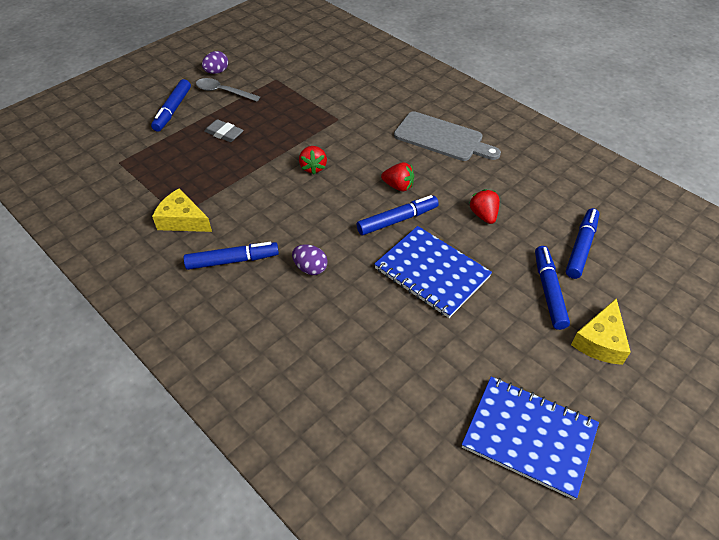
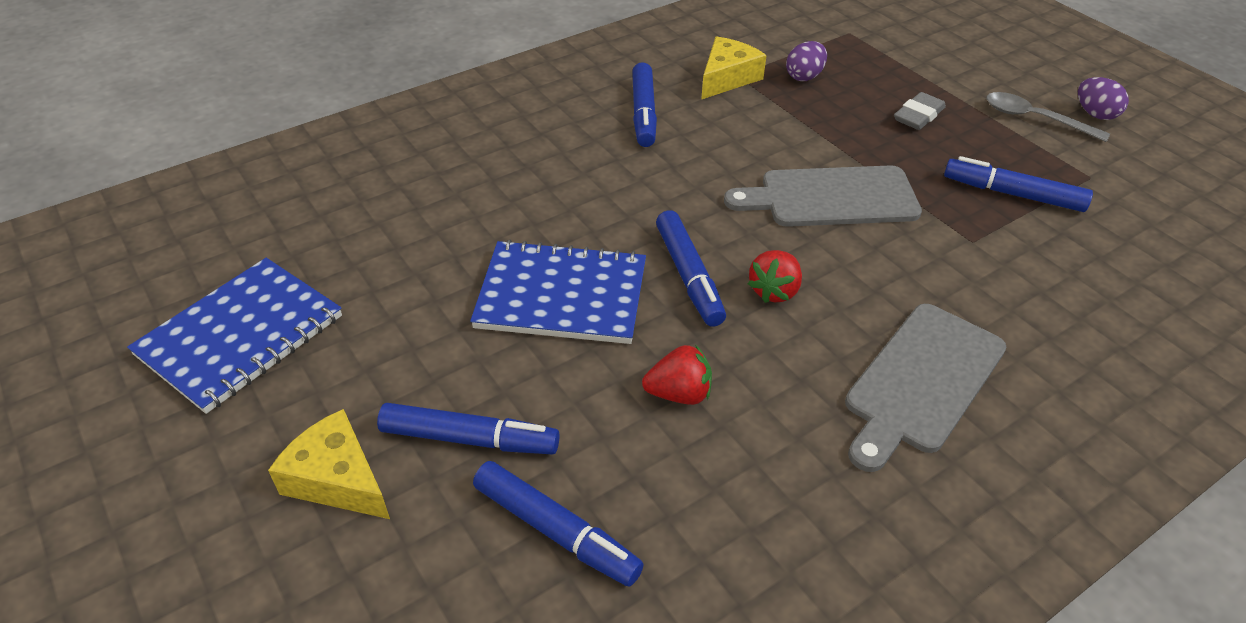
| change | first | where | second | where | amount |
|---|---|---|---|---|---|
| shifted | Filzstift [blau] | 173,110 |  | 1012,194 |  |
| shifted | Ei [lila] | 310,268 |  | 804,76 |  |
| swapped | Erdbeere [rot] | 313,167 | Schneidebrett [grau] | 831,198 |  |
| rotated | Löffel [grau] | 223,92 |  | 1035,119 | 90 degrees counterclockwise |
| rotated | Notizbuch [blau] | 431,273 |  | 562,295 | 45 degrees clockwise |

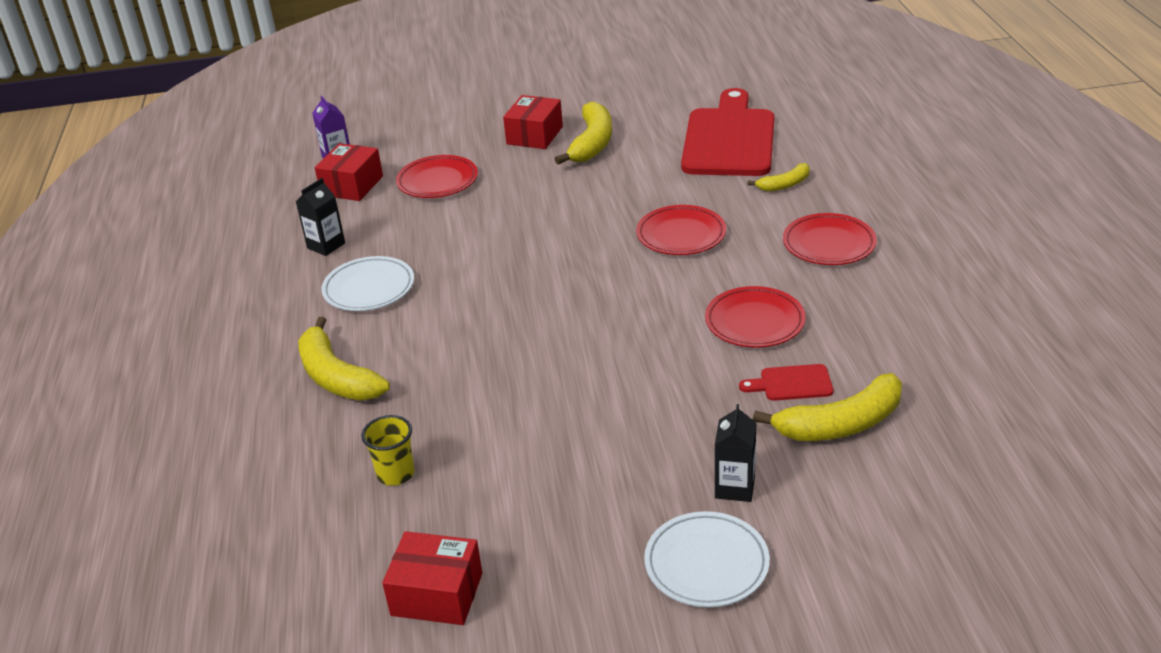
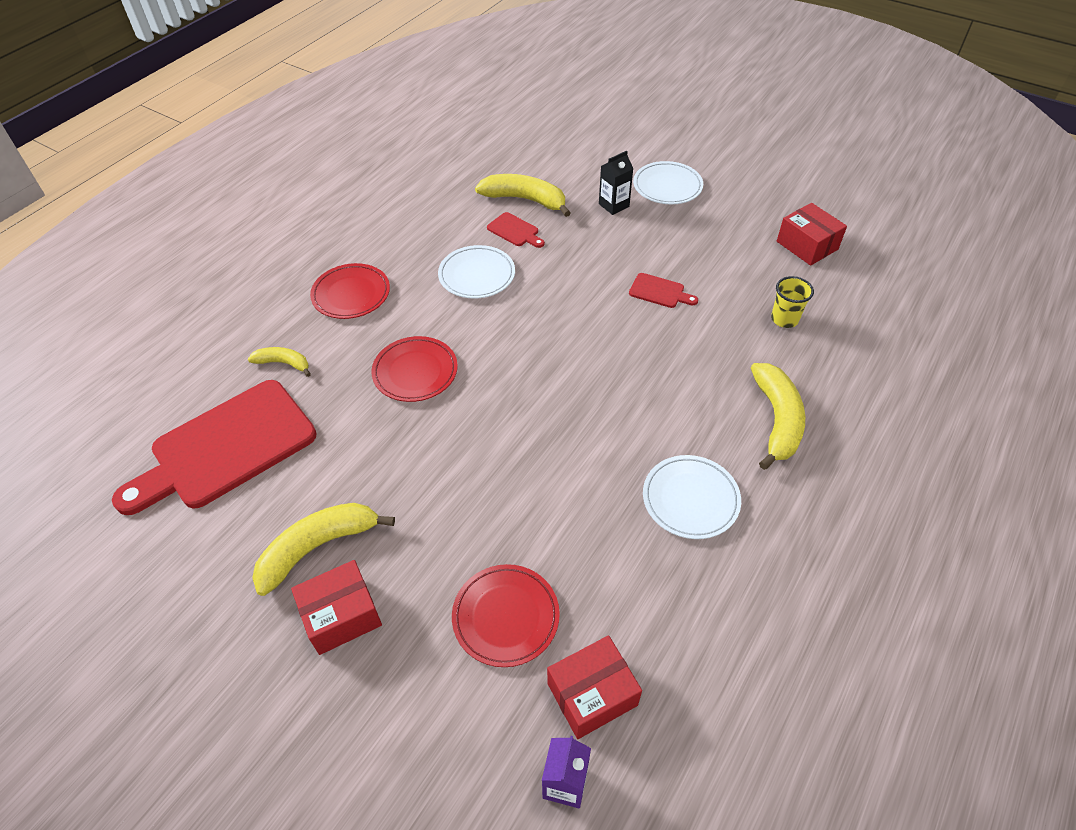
| change | first | where | second | where | amount |
|---|---|---|---|---|---|
| gone | Getränkekarton [schwarz] | 326,246 |  |  |  |
| new |  |  | Schneidebrett [rot] | 659,291 |  |
| repainted | Teller [rot] | 754,322 | Teller [weiß] | 477,275 |  |

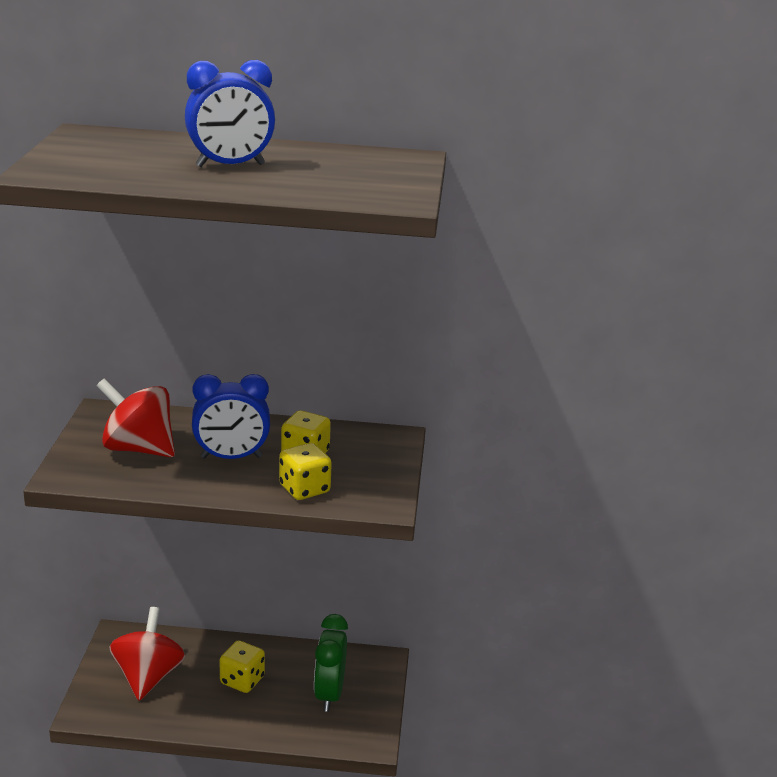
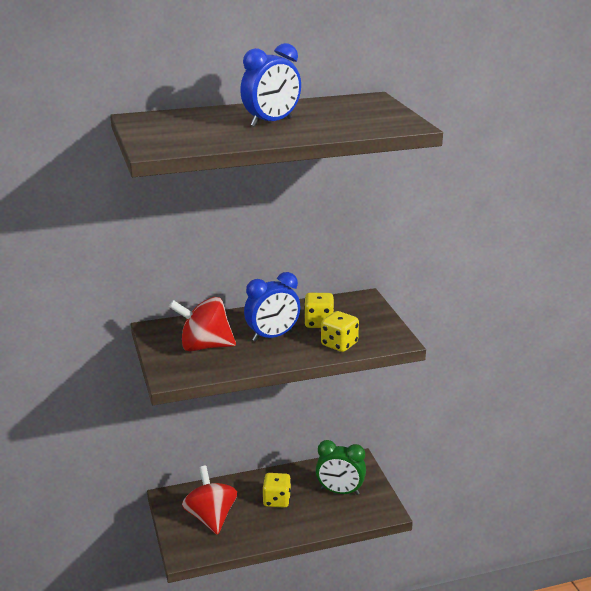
| change | first | where | second | where | amount |
|---|---|---|---|---|---|
| rotated | Wecker [grün] | 329,694 |  | 340,491 | 60 degrees counterclockwise |

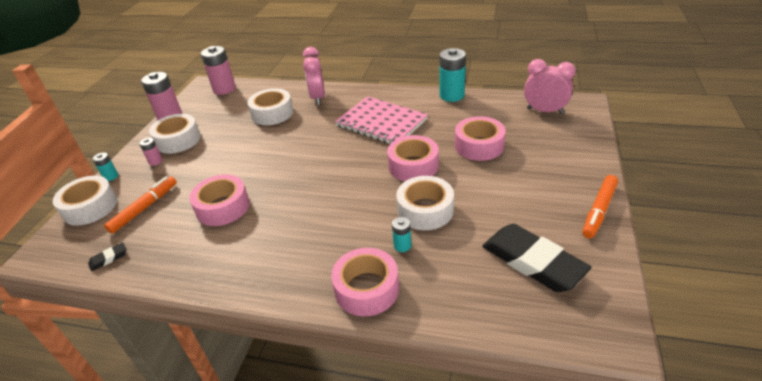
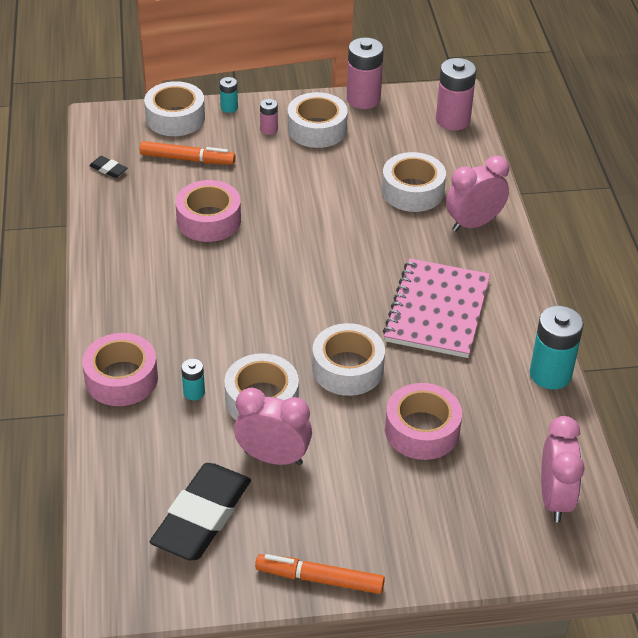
| change | first | where | second | where | amount |
|---|---|---|---|---|---|
| new |  |  | Wecker [rosa] | 273,457 |  |
| repainted | Klebeband [rosa] | 413,166 | Klebeband [weiß] | 347,368 |  |

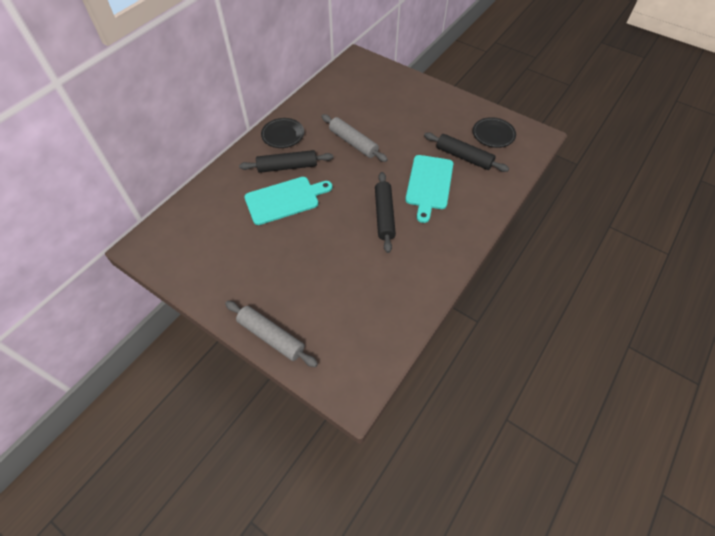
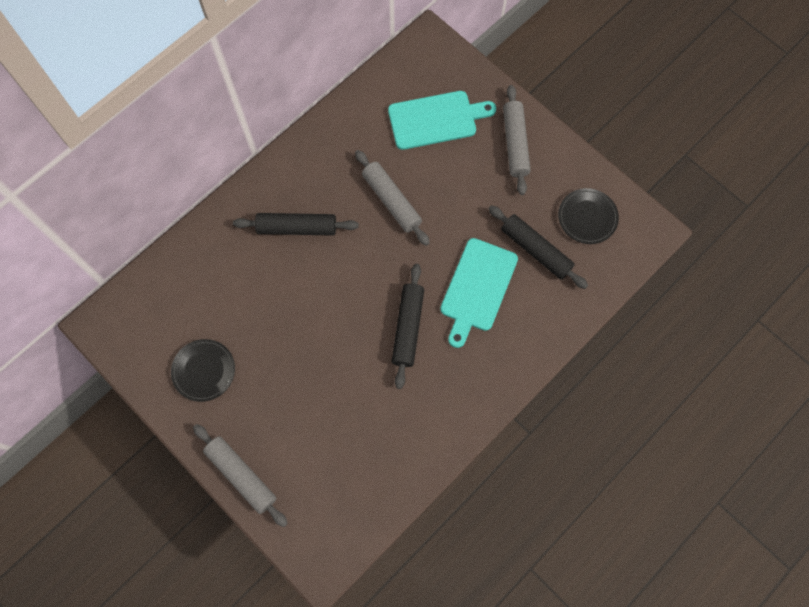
| change | first | where | second | where | amount |
|---|---|---|---|---|---|
| new |  |  | Nudelholz [grau] | 515,143 |  |
| shifted | Schneidebrett [türkis] | 285,200 |  | 436,119 |  |
| shifted | Teller [schwarz] | 283,135 |  | 204,371 |  |

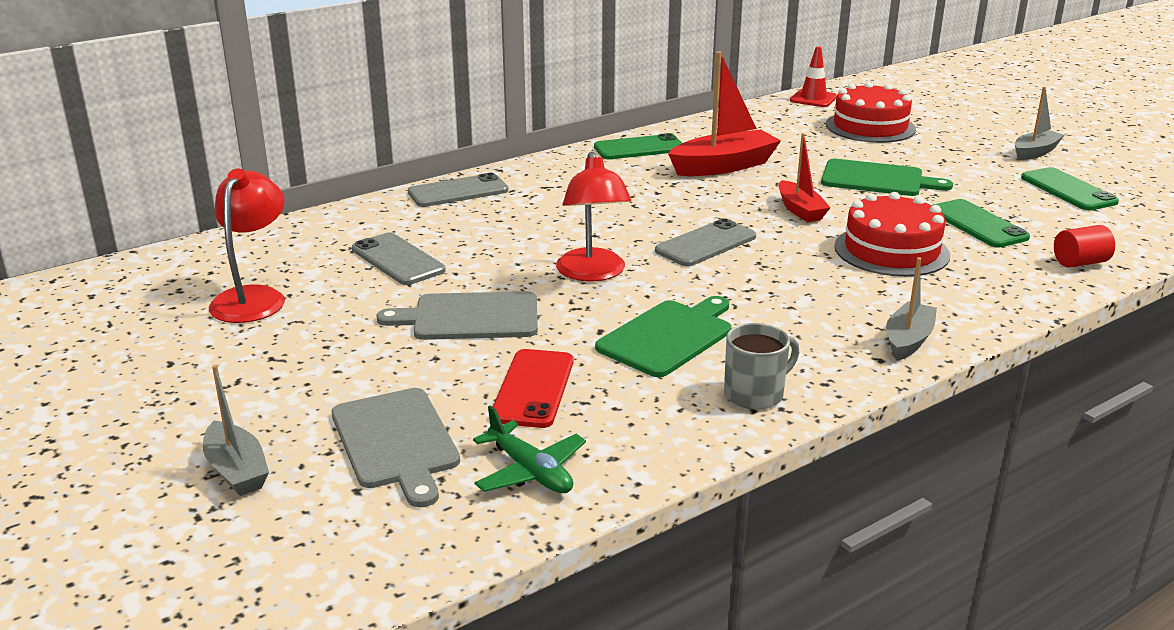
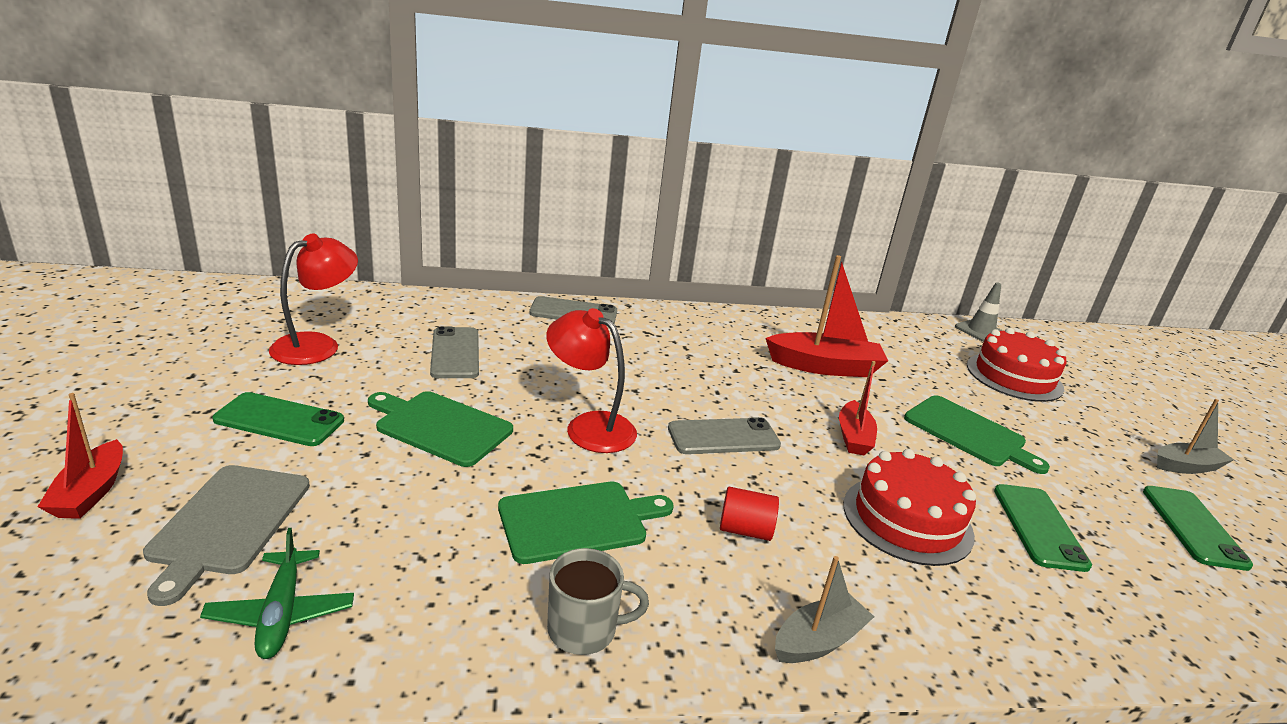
| change | first | where | second | where | amount |
|---|---|---|---|---|---|
| gone | Handy [rot] | 533,389 |  |  |  |
| shifted | Handy [grün] | 639,148 |  | 279,420 |  |
| shifted | Vollzylinder [rot] | 1080,262 |  | 745,530 |  |
| repainted | Boot [grau] | 237,470 | Boot [rot] | 91,492 |  |
| repainted | Schneidebrett [grau] | 470,317 | Schneidebrett [grün] | 440,427 |  |
| repainted | Leitkegel [rot] | 813,99 | Leitkegel [grau] | 980,331 |  |
| rotated | Lampe [rot] | 592,273 |  | 589,426 | 105 degrees clockwise |

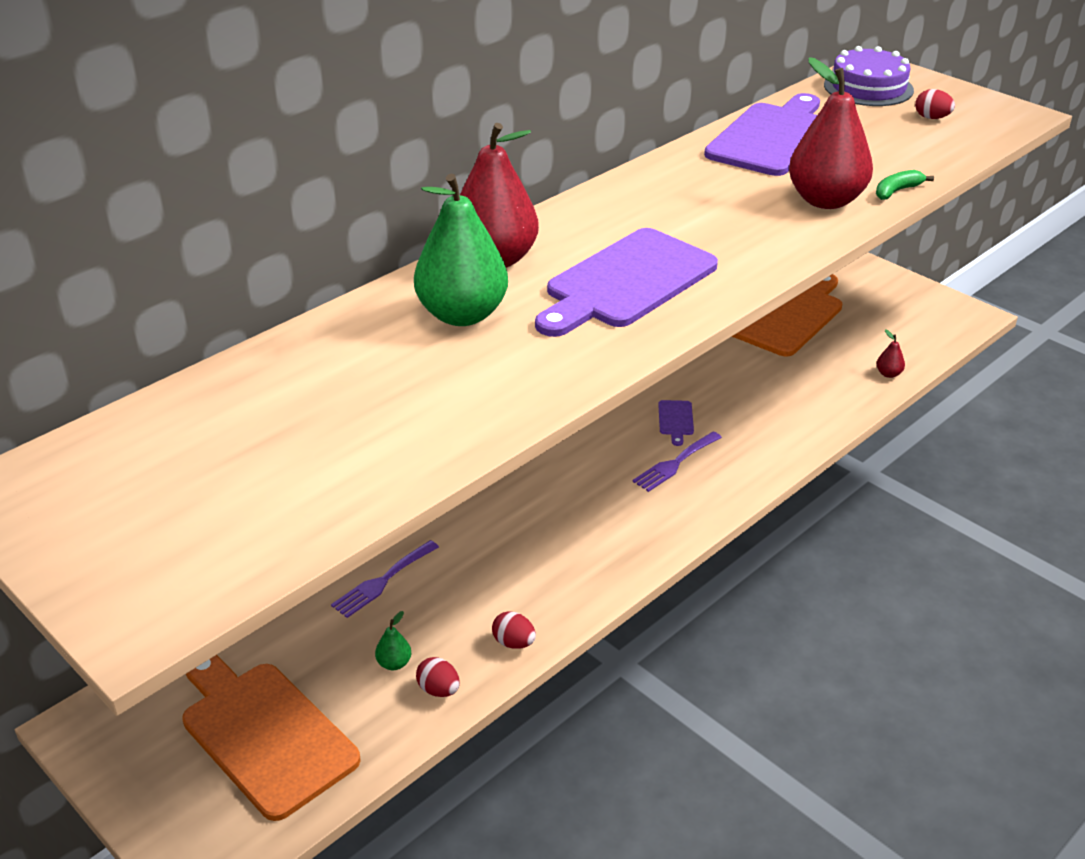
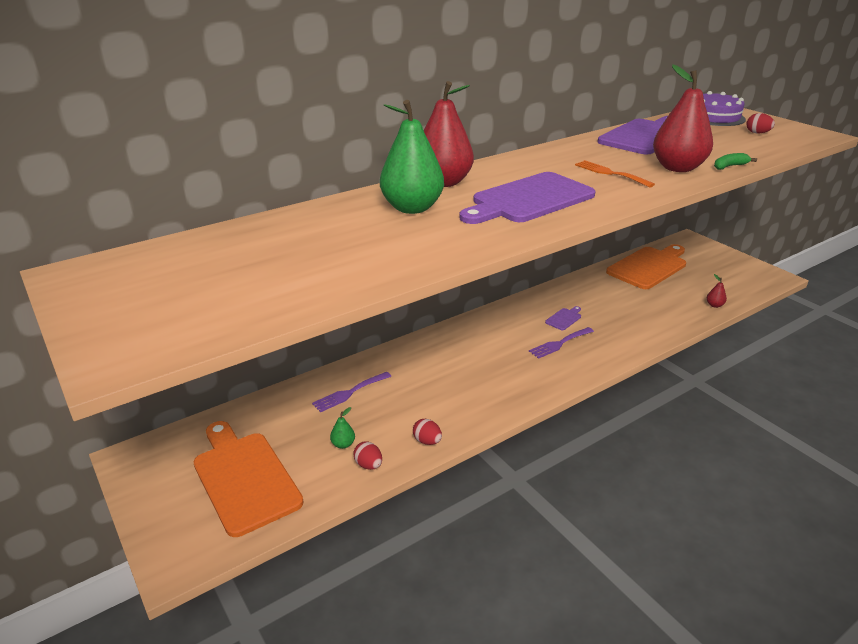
| change | first | where | second | where | amount |
|---|---|---|---|---|---|
| new |  |  | Gabel [orange] | 610,173 |  |
| rotated | Schneidebrett [lila] | 675,420 |  | 564,318 | 150 degrees counterclockwise |

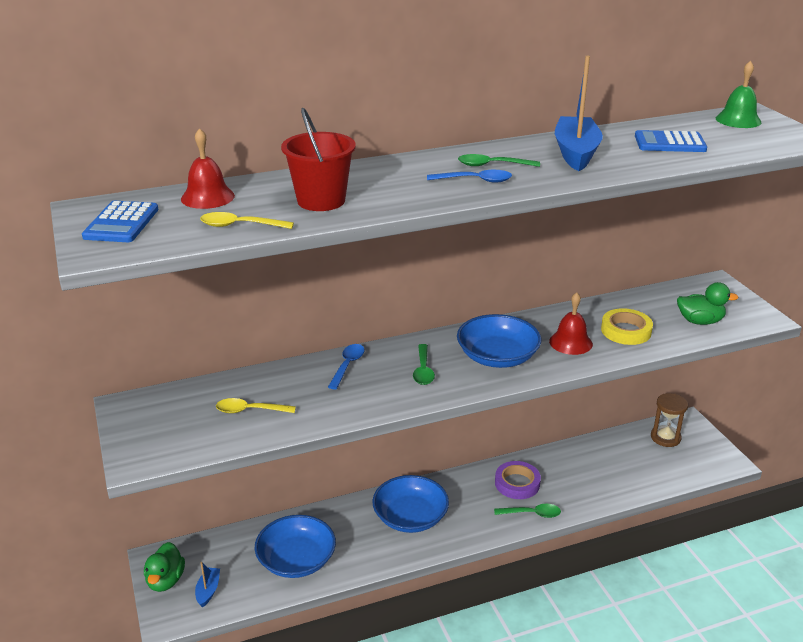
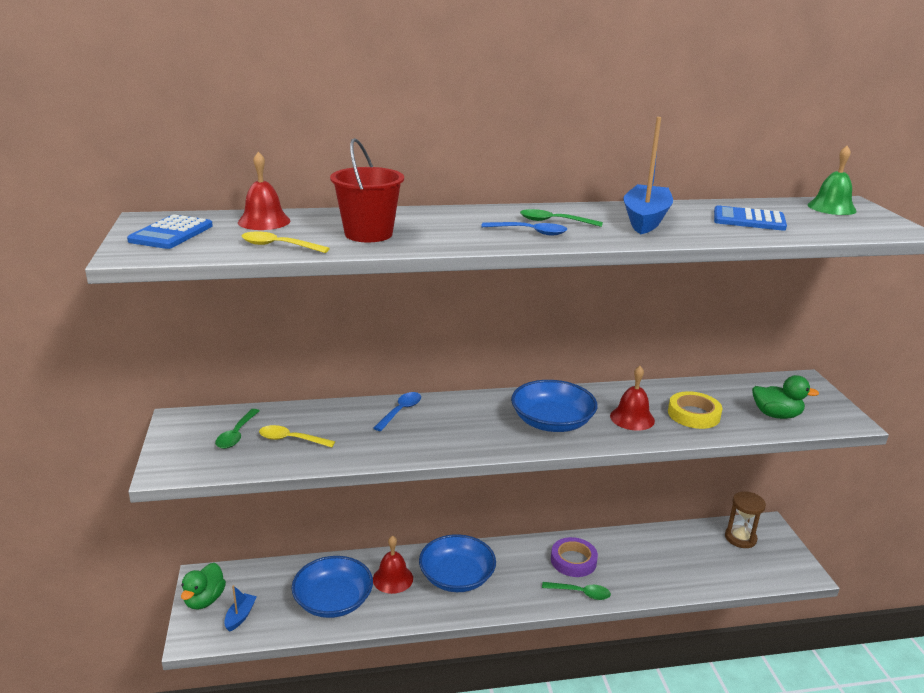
| change | first | where | second | where | amount |
|---|---|---|---|---|---|
| new |  |  | Glocke [rot] | 393,578 |  |
| shifted | Löffel [grün] | 423,370 |  | 236,434 |  |

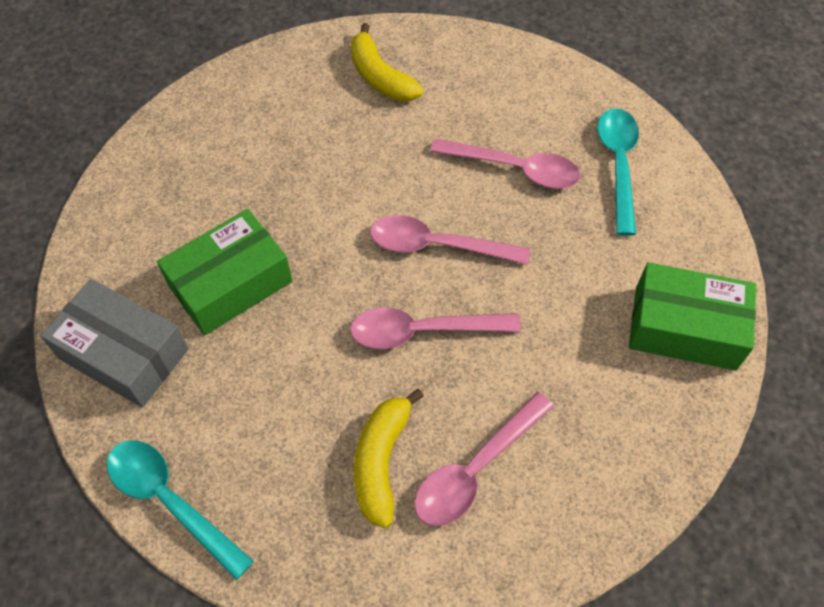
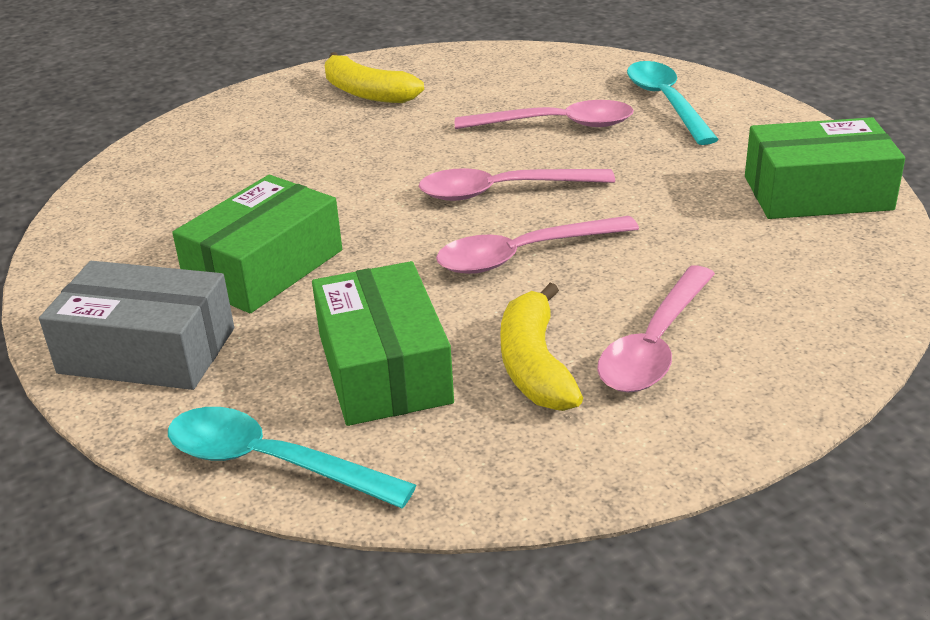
| change | first | where | second | where | amount |
|---|---|---|---|---|---|
| new |  |  | Schachtel [grün] | 384,368 |  |

